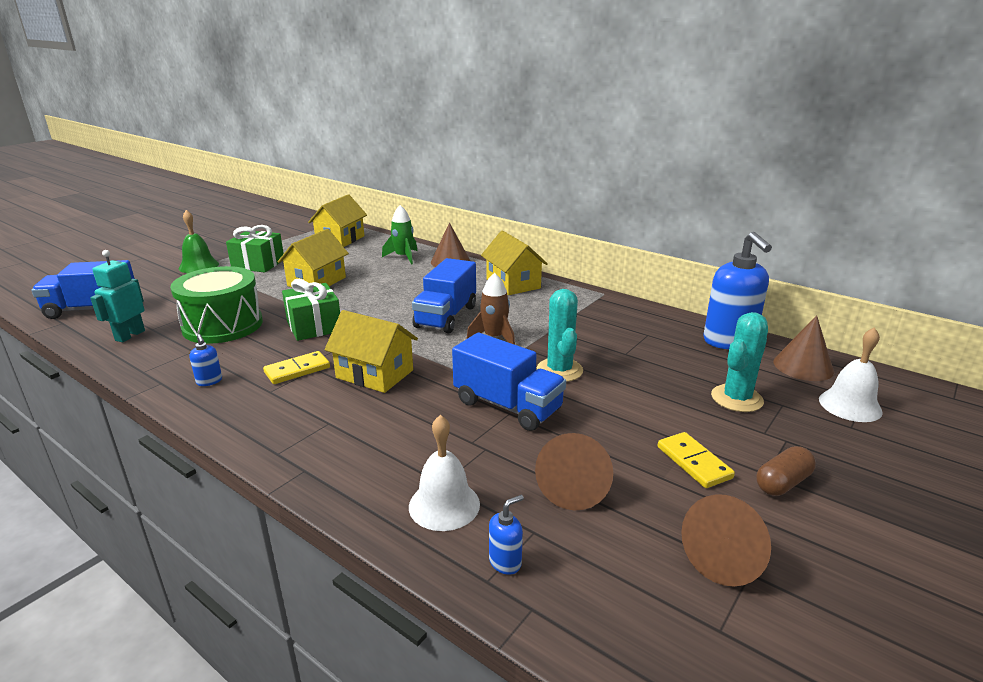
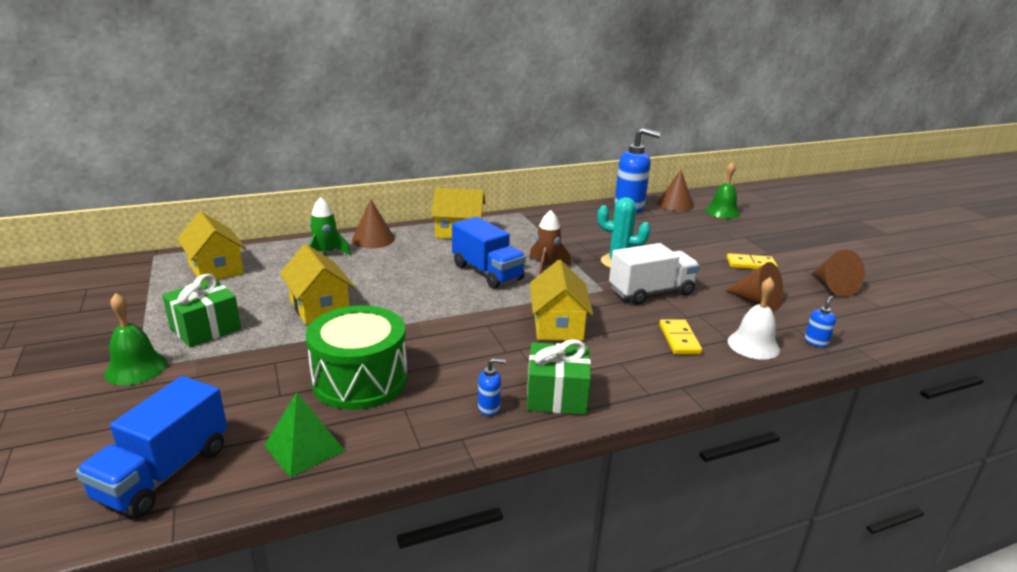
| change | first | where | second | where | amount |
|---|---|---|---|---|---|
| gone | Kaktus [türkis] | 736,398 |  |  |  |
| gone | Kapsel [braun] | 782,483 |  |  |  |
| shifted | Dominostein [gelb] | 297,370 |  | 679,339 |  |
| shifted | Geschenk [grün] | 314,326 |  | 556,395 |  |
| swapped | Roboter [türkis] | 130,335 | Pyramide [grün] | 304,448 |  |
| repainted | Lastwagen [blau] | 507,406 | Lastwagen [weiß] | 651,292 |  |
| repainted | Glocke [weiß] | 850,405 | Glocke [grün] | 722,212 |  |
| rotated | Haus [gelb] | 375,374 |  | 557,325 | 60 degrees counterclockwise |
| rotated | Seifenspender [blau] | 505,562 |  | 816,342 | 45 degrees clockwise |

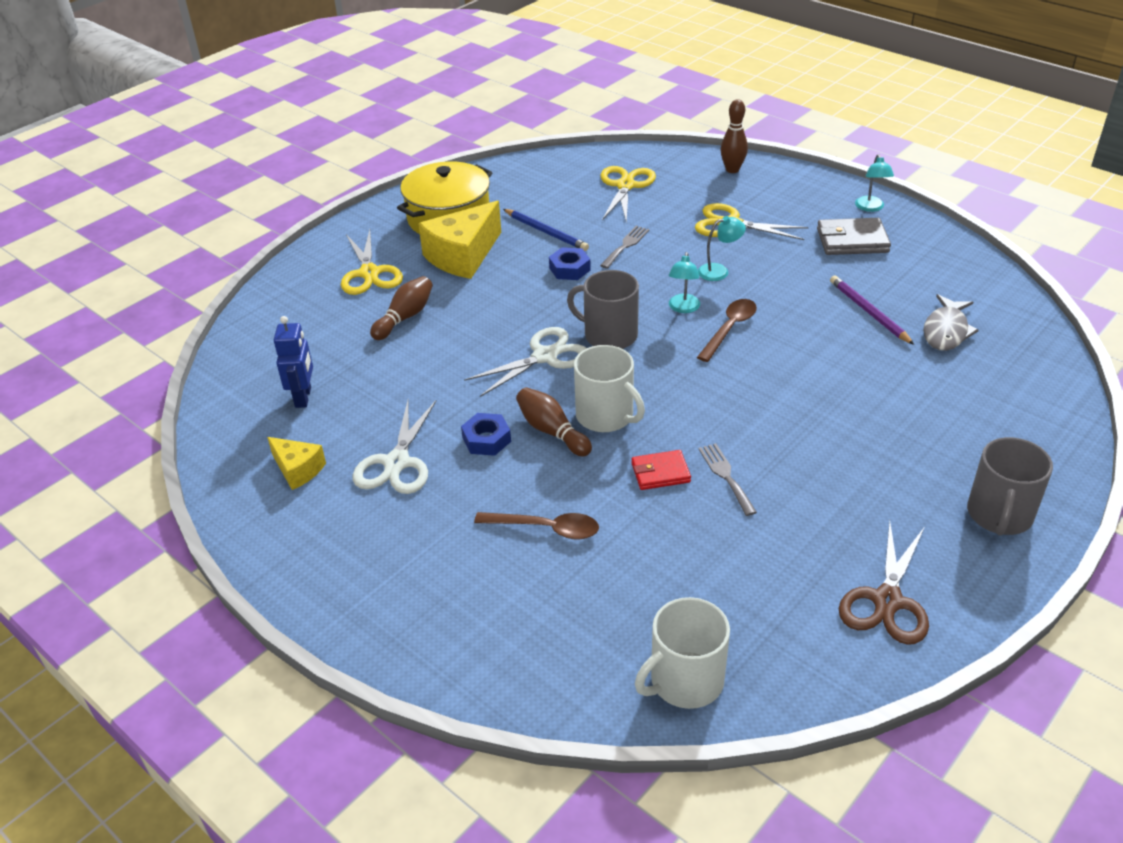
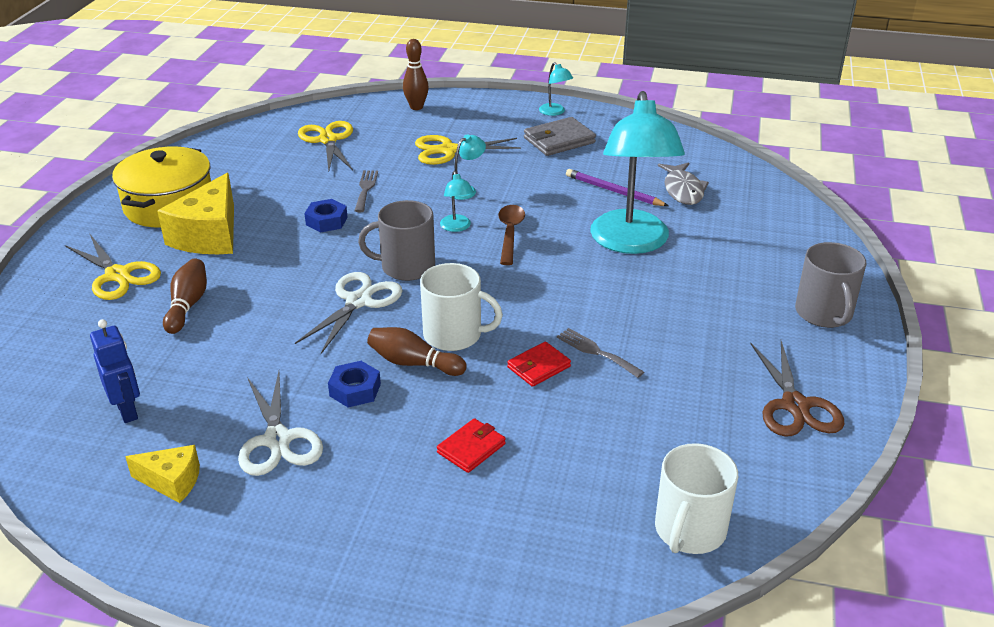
| change | first | where | second | where | amount |
|---|---|---|---|---|---|
| gone | Bleistift [blau] | 546,232 |  |  |  |
| new |  |  | Lampe [türkis] | 631,243 |  |
| swapped | Löffel [braun] | 546,528 | Geldbörse [rot] | 471,448 |  |

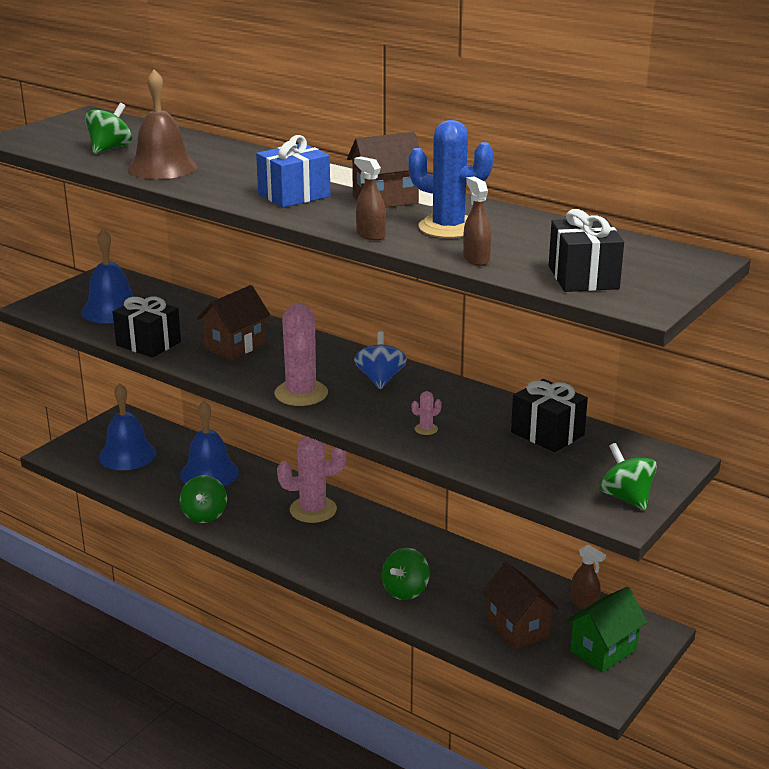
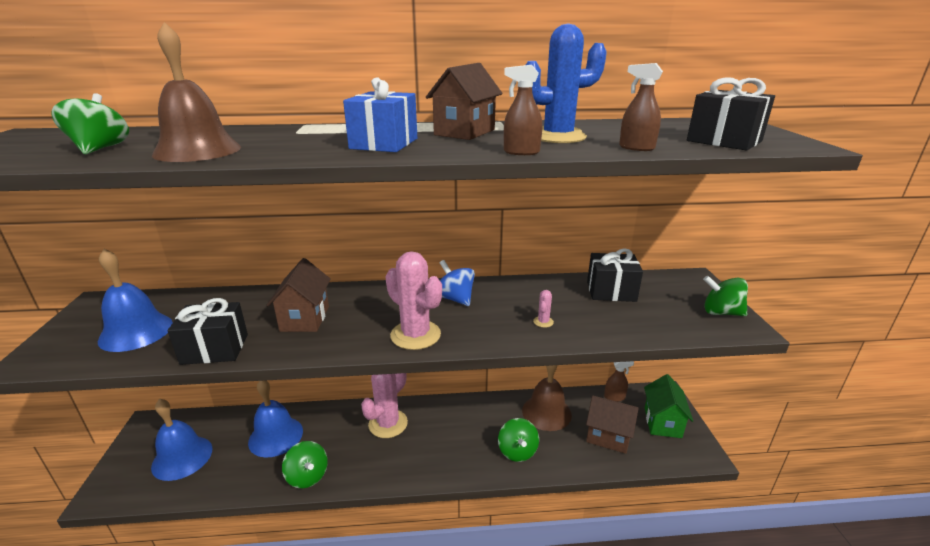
| change | first | where | second | where | amount |
|---|---|---|---|---|---|
| new |  |  | Glocke [braun] | 546,412 |  |

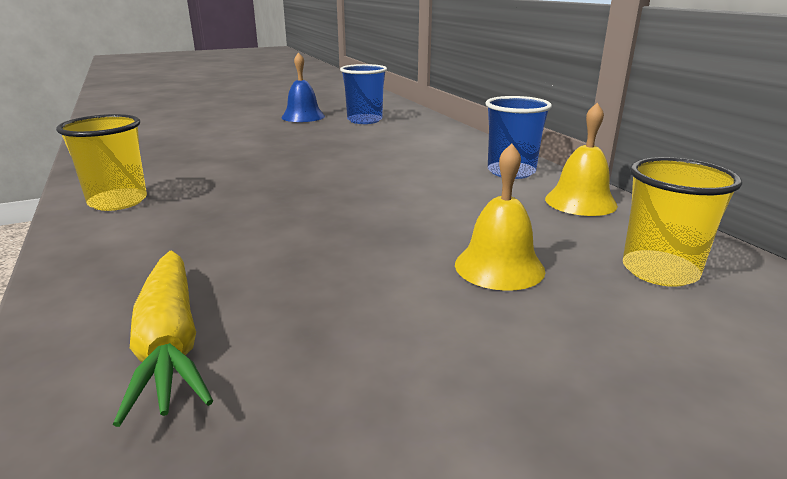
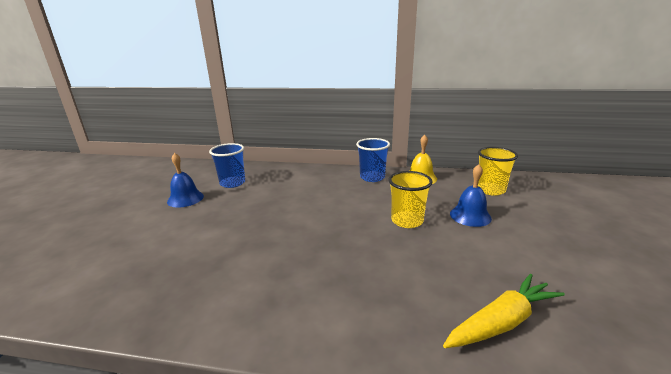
| change | first | where | second | where | amount |
|---|---|---|---|---|---|
| shifted | Becher [gelb] | 118,201 |  | 407,221 |  |
| repainted | Glocke [gelb] | 499,267 | Glocke [blau] | 470,216 |  |
| rotated | Karotte [gelb] | 170,342 |  | 501,322 | 45 degrees counterclockwise |

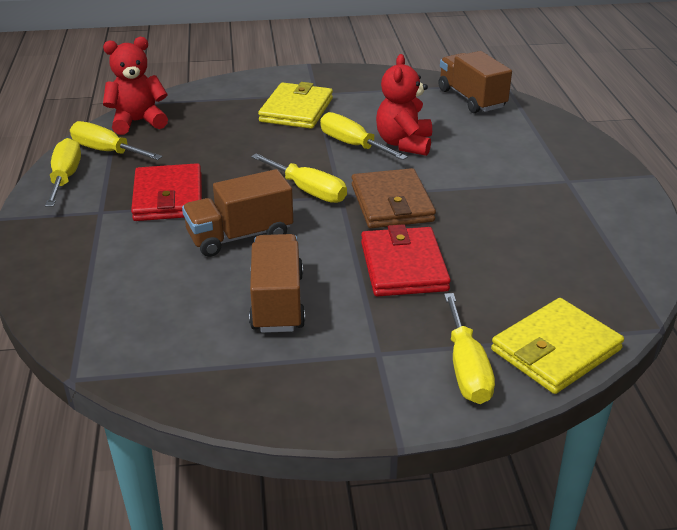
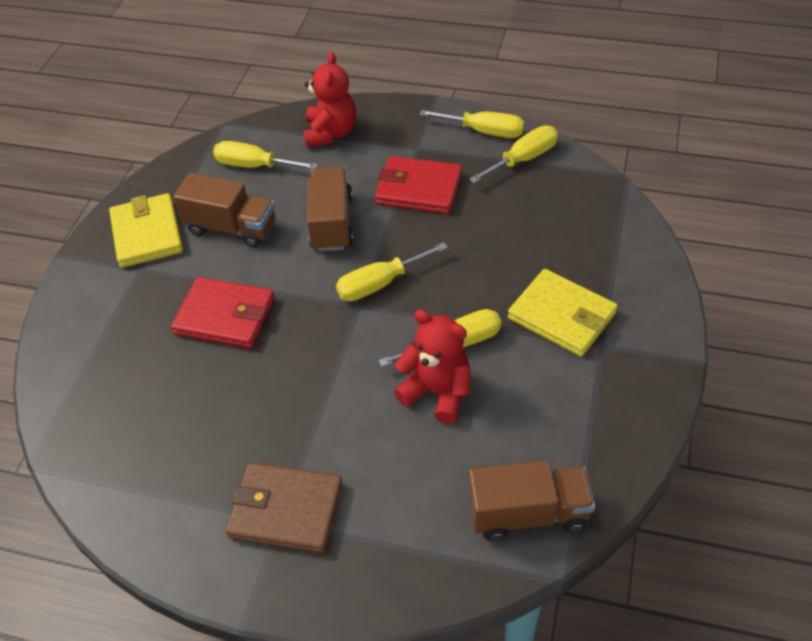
| change | first | where | second | where | amount |
|---|---|---|---|---|---|
| shifted | Teddybär [rot] | 138,122 |  | 331,133 |  |
| shifted | Geldbörse [braun] | 391,203 |  | 286,510 |  |
| shifted | Schraubenzieher [gelb] | 466,369 |  | 254,166 |  |
| shifted | Geldbörse [gelb] | 555,350 |  | 147,234 |  |

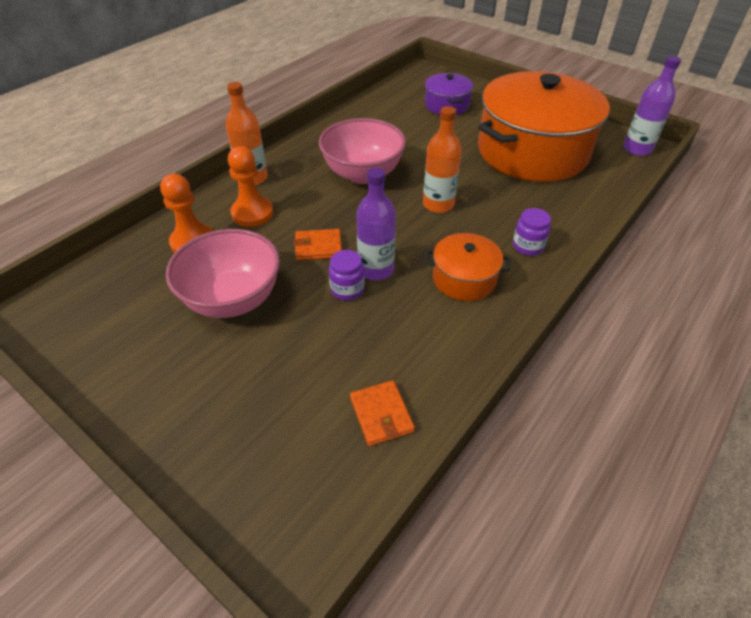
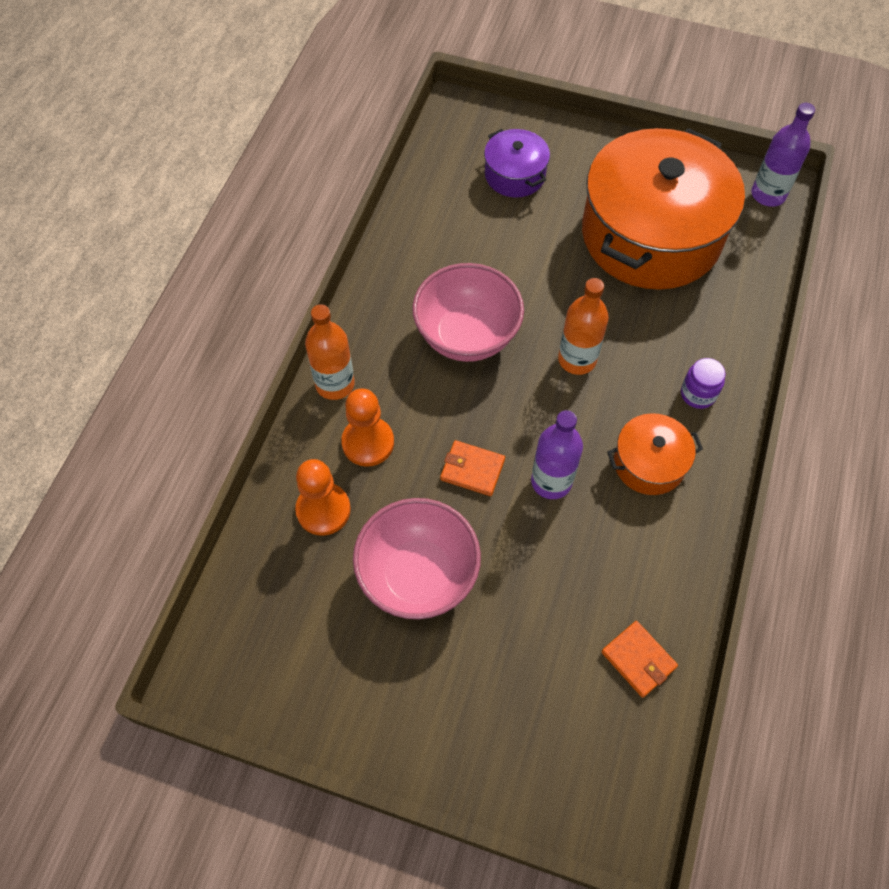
| change | first | where | second | where | amount |
|---|---|---|---|---|---|
| gone | Einmachglas [lila] | 347,289 |  |  |  |
| rotated | Geldbörse [orange] | 318,247 |  | 472,469 | 45 degrees clockwise |

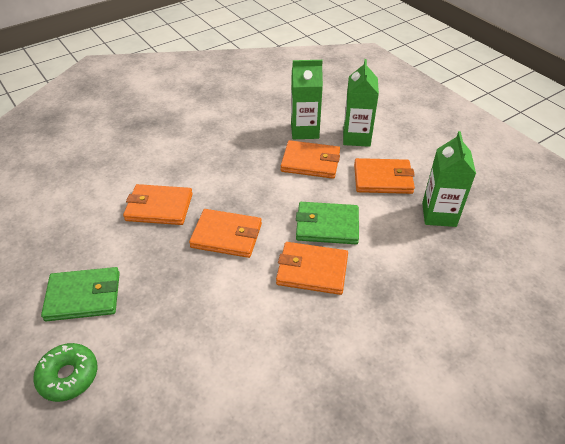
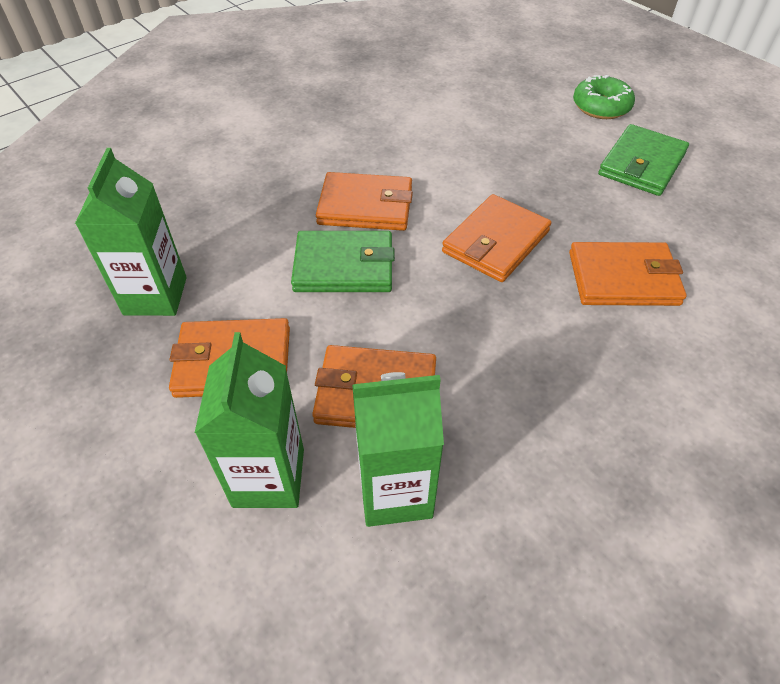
| change | first | where | second | where | amount |
|---|---|---|---|---|---|
| rotated | Geldbörse [grün] | 83,296 |  | 641,164 | 45 degrees counterclockwise |
| rotated | Geldbörse [orange] | 227,235 |  | 495,242 | 60 degrees counterclockwise |

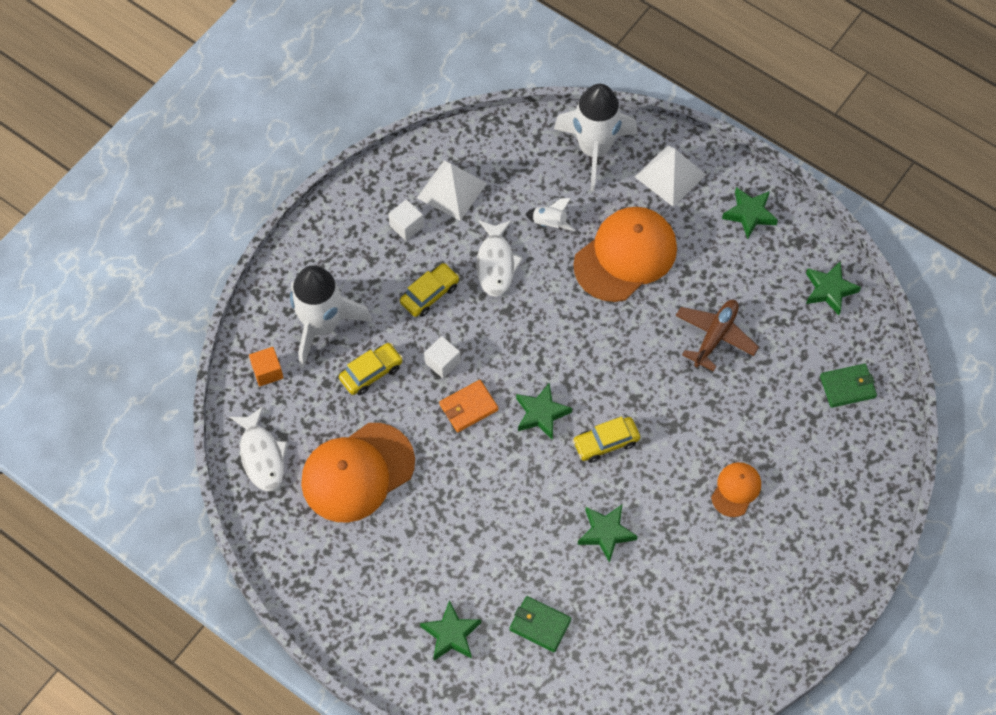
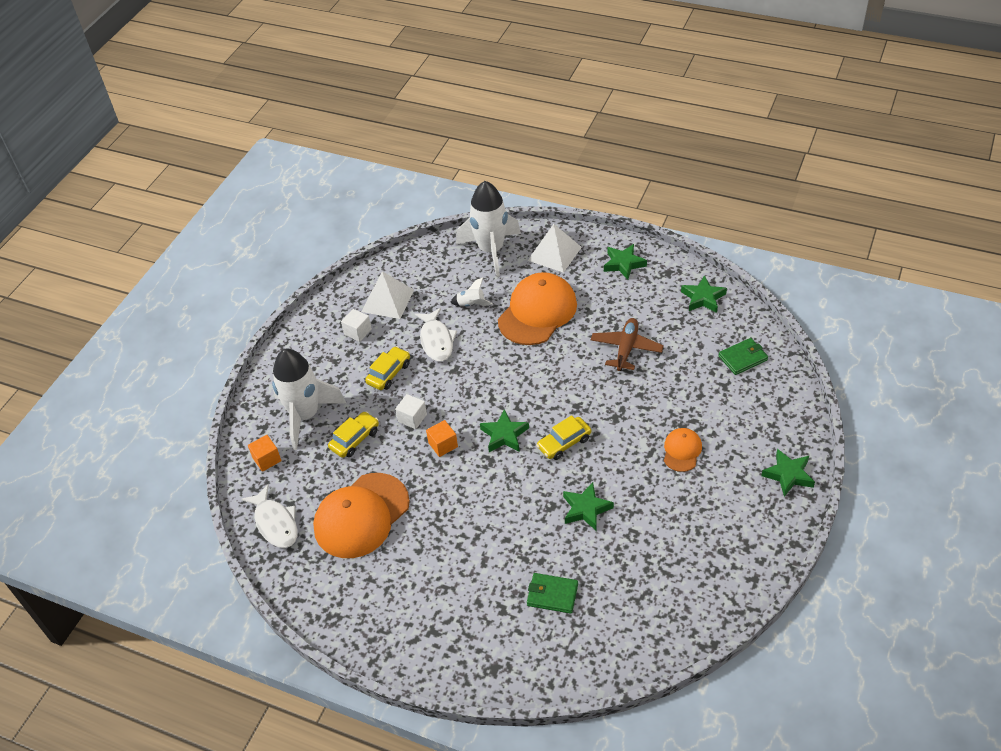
| change | first | where | second | where | amount |
|---|---|---|---|---|---|
| shifted | Stern [grün] | 451,634 |  | 788,475 |  |
| swapped | Geldbörse [orange] | 468,407 | Kubus [orange] | 443,445 |  |

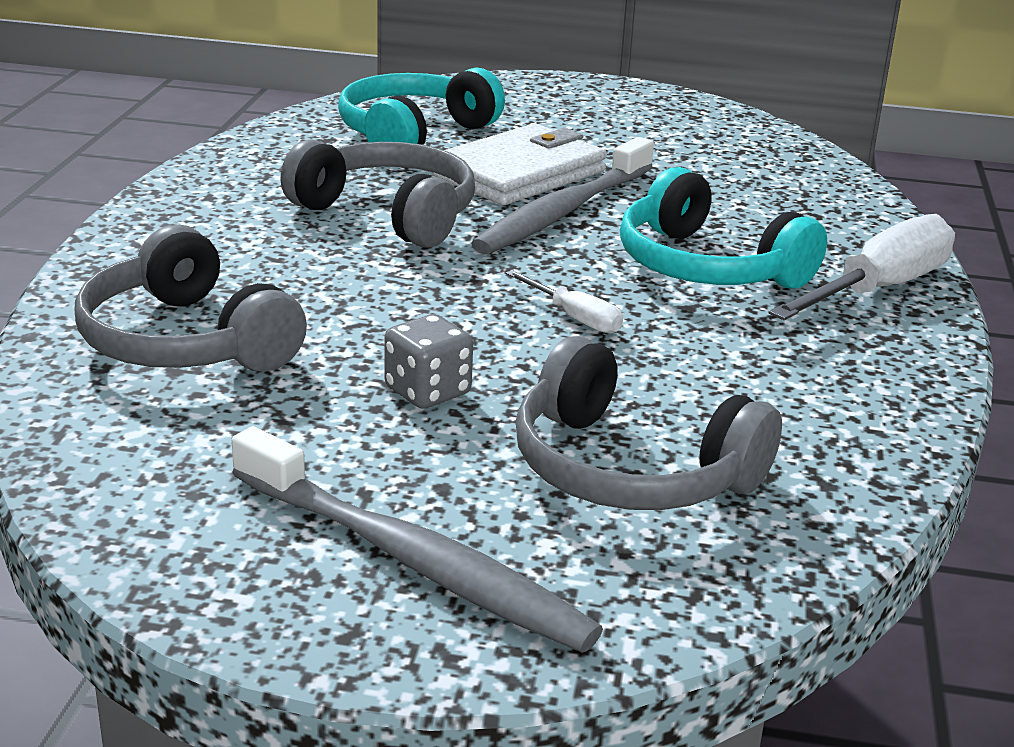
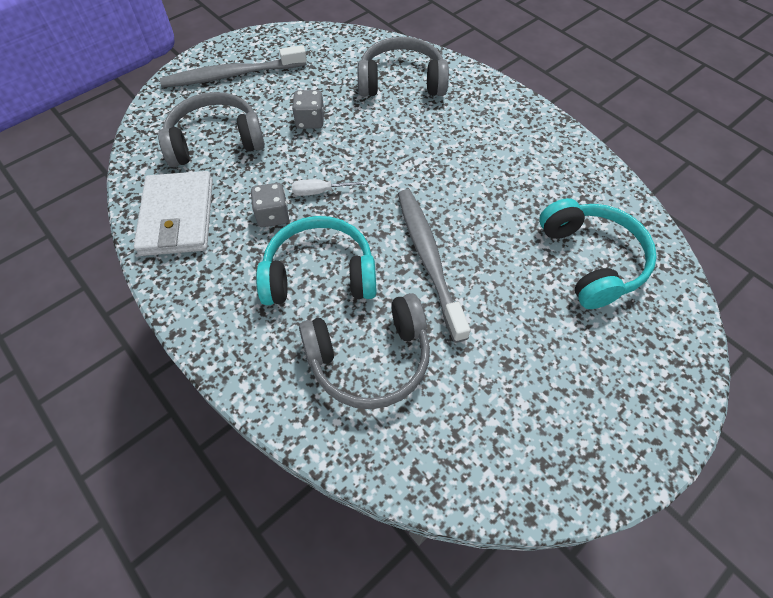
| change | first | where | second | where | amount |
|---|---|---|---|---|---|
| gone | Schraubenzieher [weiß] | 878,289 |  |  |  |
| new |  |  | Spielwürfel [grau] | 273,215 |  |
| shifted | Kopfhörer [grau] | 388,214 |  | 370,358 |  |
| shifted | Geldbörse [weiß] | 520,173 |  | 177,217 |  |

